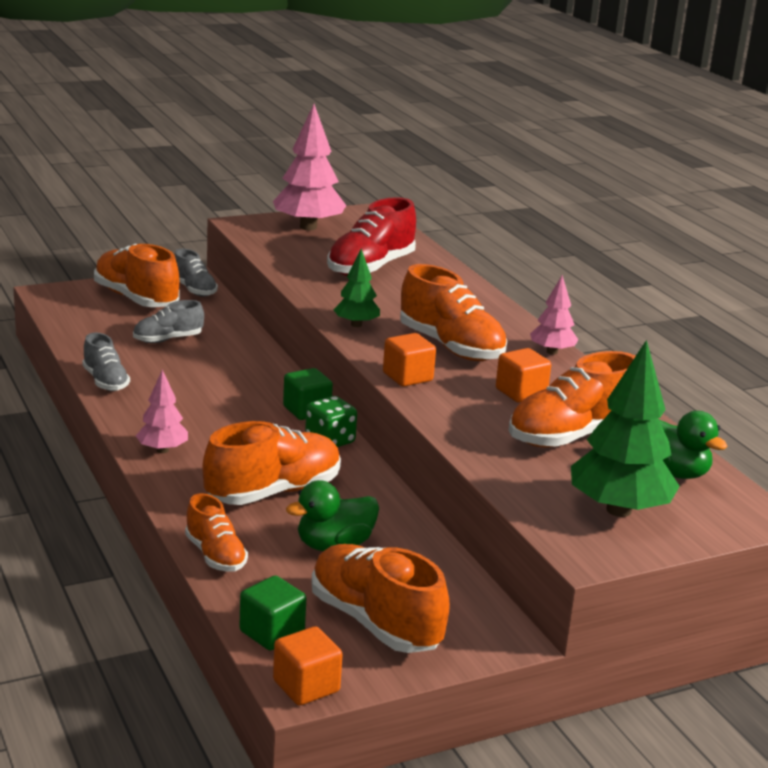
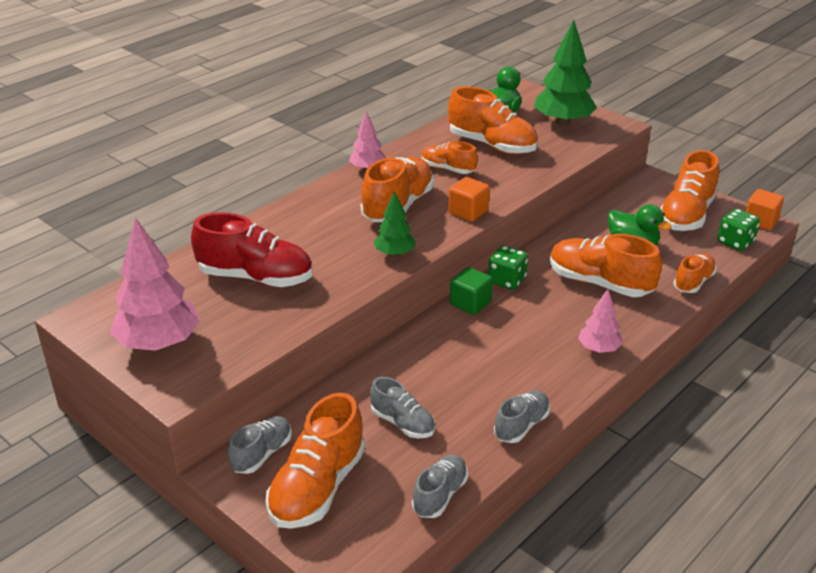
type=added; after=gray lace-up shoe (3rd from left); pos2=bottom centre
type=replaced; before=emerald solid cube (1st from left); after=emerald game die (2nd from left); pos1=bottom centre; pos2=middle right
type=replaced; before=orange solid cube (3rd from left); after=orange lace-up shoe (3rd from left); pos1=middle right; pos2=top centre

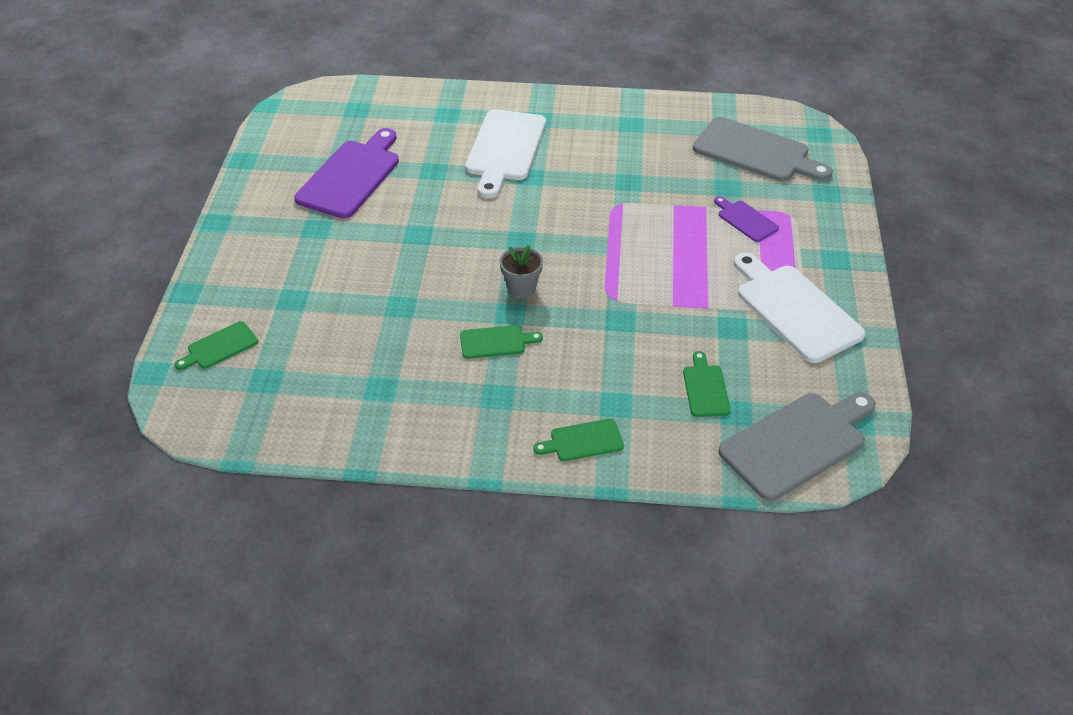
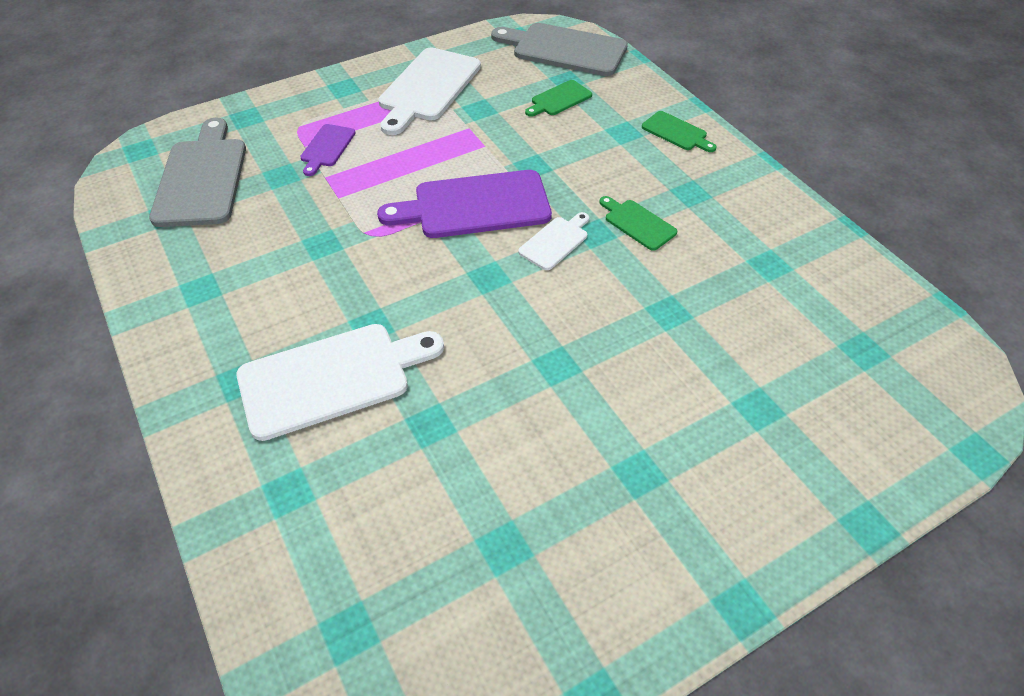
type=removed; before=emerald chopping board (1st from left); pos1=middle left
type=moved; before=royal purple chopping board (1st from left in the first image); after=royal purple chopping board (2nd from left); pos1=top left; pos2=top centre
type=replaced; before=gray plant pot; after=white chopping board (3rd from left); pos1=centre; pos2=centre

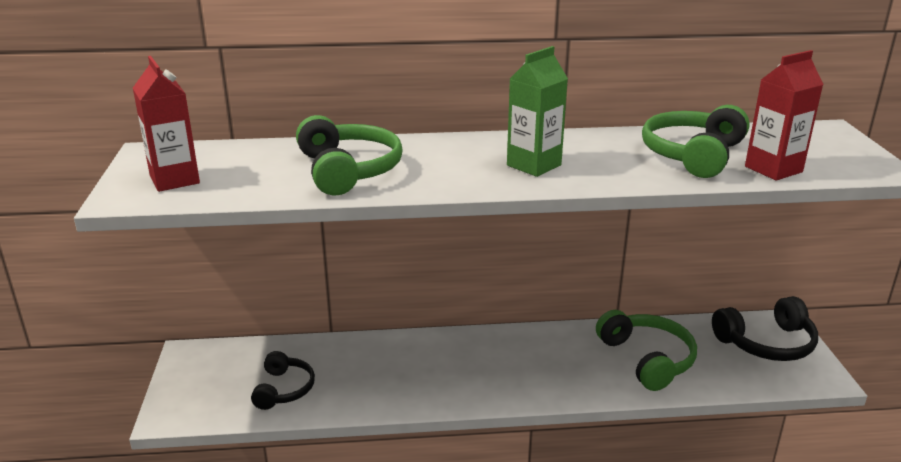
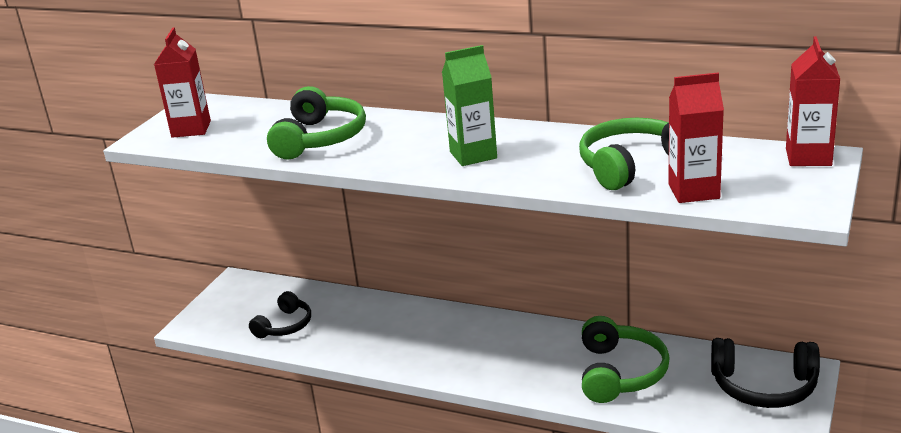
type=added; after=crimson milk carton (3rd from left); pos2=top right

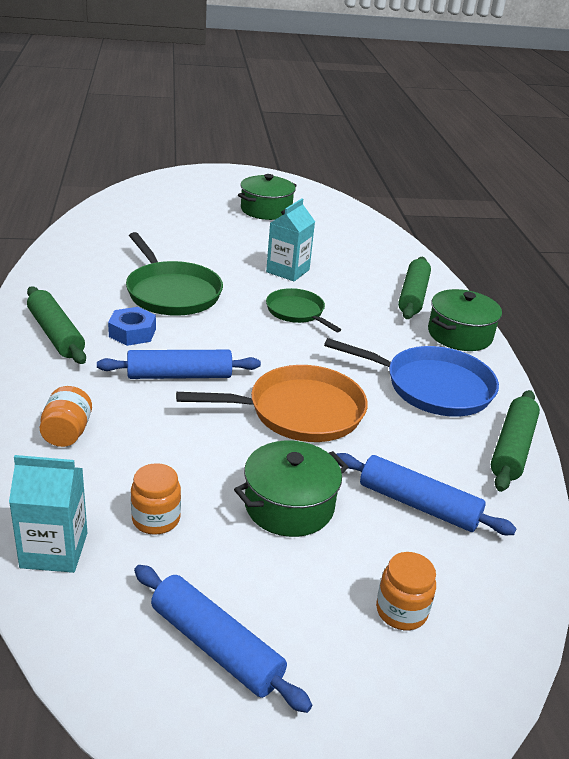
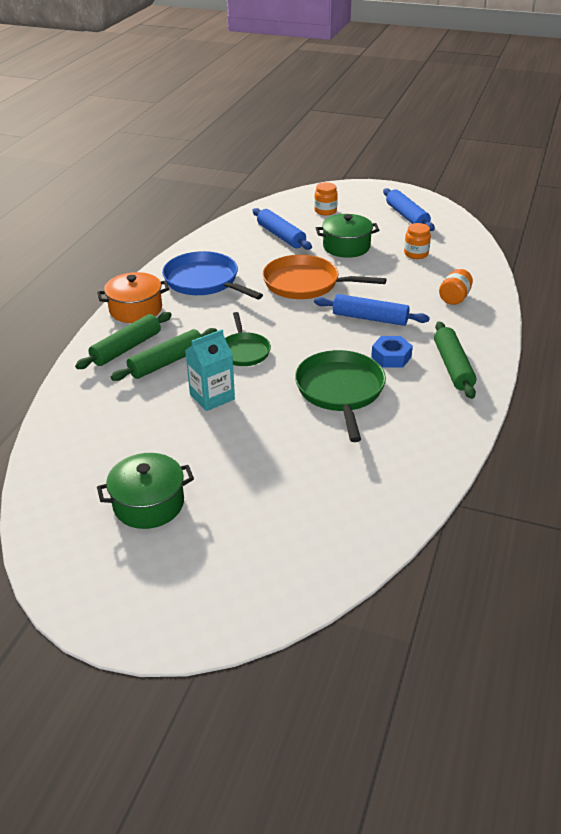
type=removed; before=turquoise milk carton (1st from left); pos1=bottom left
type=moved; before=emerald dough roller (3rd from left in the first image); after=emerald dough roller (2nd from left); pos1=middle right; pos2=middle left
type=recoloured; before=emerald cooking pot (3rd from left); after=orange cooking pot; pos1=middle right; pos2=middle left

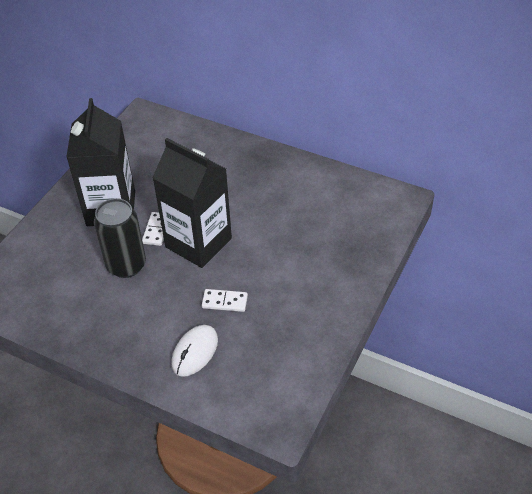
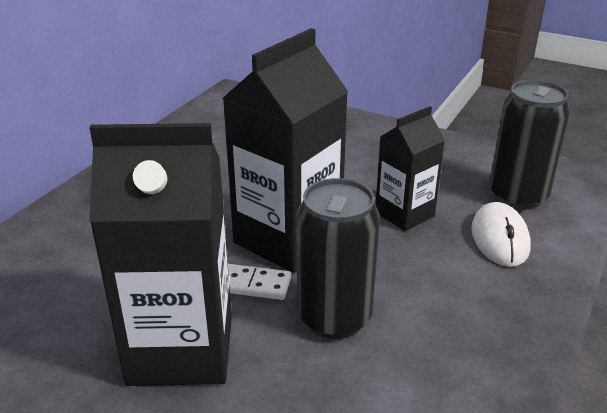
type=added; after=ebony tin (2nd from left); pos2=middle right
type=replaced; before=white domino (2nd from left); after=ebony milk carton (3rd from left); pos1=centre; pos2=middle right
type=turned; before=white mouse; pos1=bottom centre; pos2=middle right; turn=60

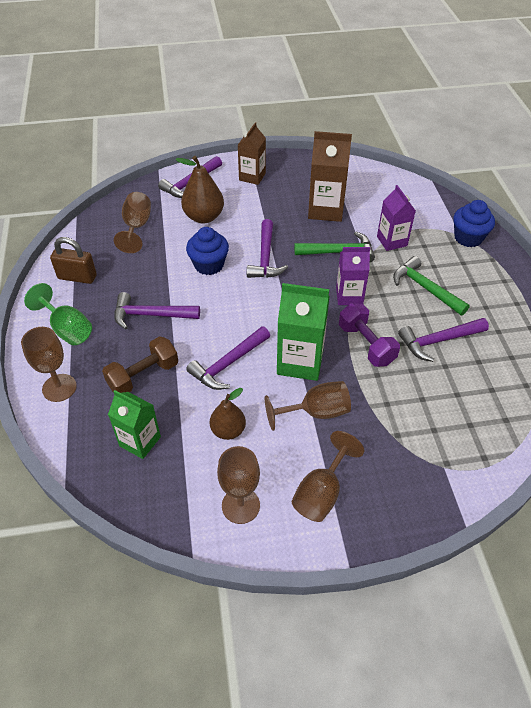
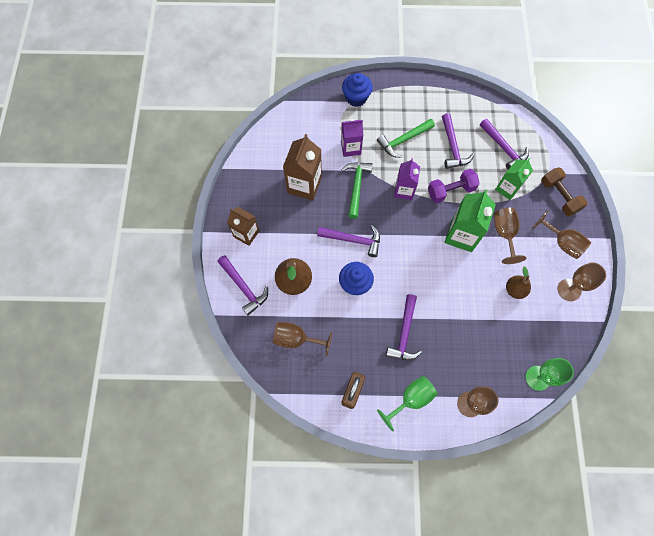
type=added; after=emerald wine glass (2nd from left); pos2=bottom right
type=moved; before=russet free weight; pos1=middle left; pos2=middle right
type=moved; before=emerald milk carton (1st from left in the first image); after=emerald milk carton (2nd from left); pos1=middle left; pos2=middle right
type=moved; before=royal purple carpenter's hammer (3rd from left in the first image); after=royal purple carpenter's hammer (5th from left); pos1=centre; pos2=top right

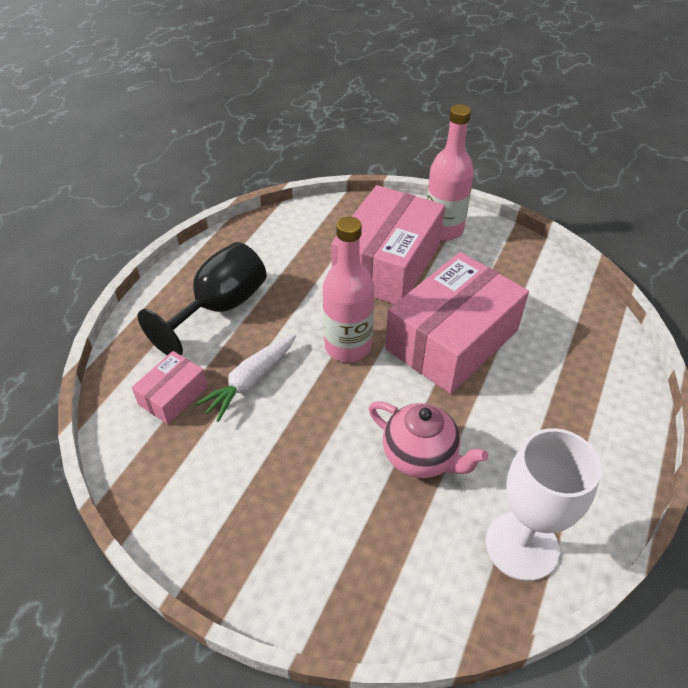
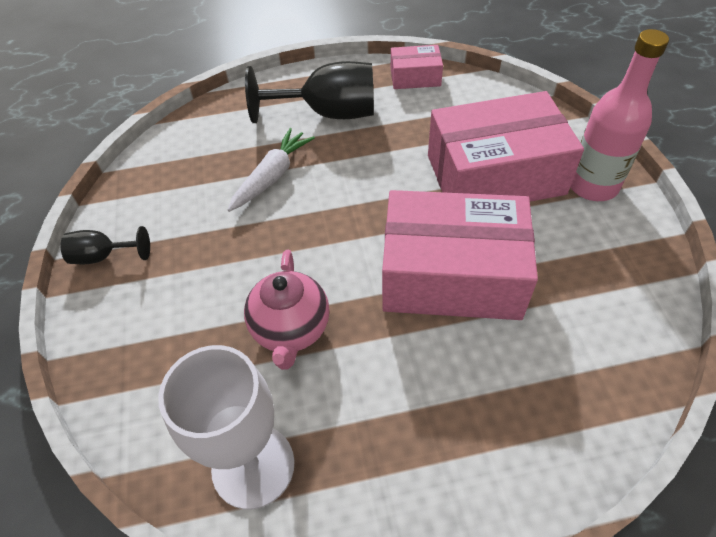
type=removed; before=pink bottle (1st from left); pos1=centre
type=added; after=ebony wine glass (1st from left); pos2=middle left
type=moved; before=pink package (1st from left); pos1=middle left; pos2=top centre
type=turned; before=white root vegetable; pos1=centre; pos2=top centre; turn=120

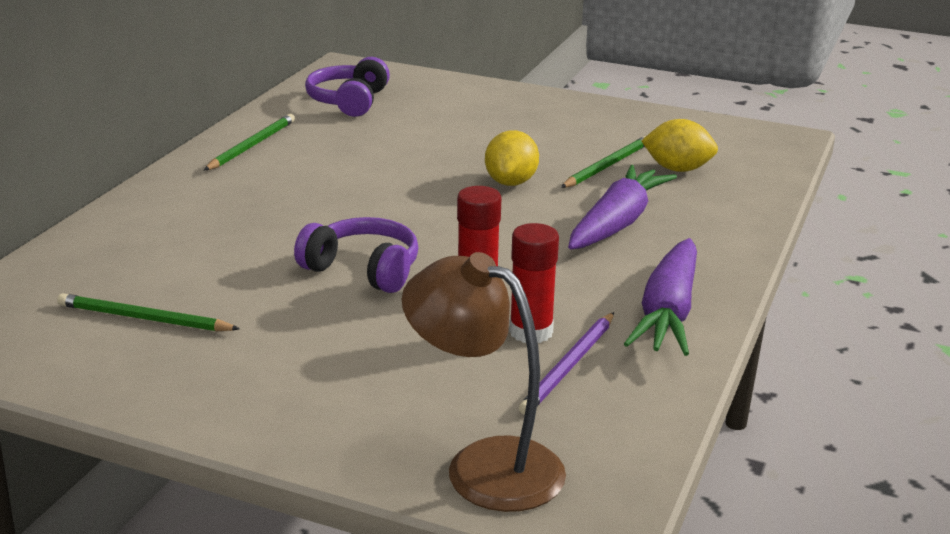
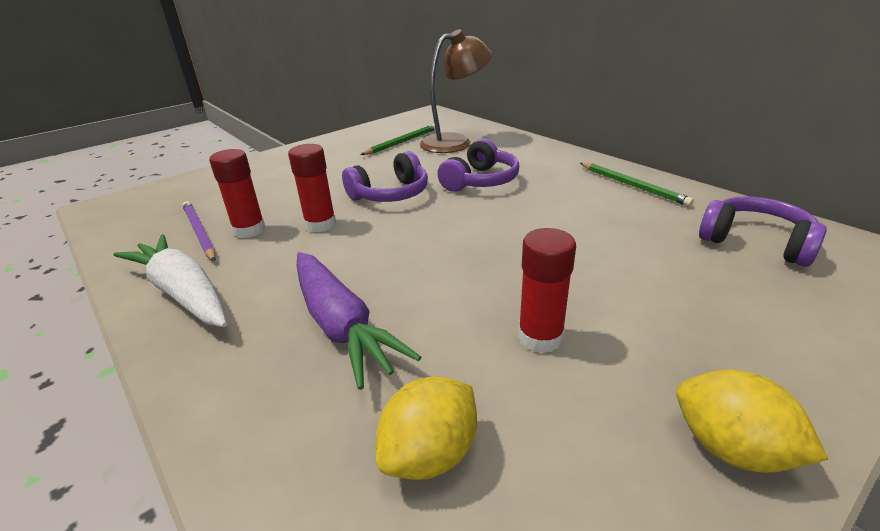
type=removed; before=emerald pencil (3rd from left); pos1=top centre
type=added; after=royal purple over-ear headphones (2nd from left); pos2=top centre
type=added; after=crimson stick of glue (3rd from left); pos2=centre
type=moved; before=russet lamp; pos1=bottom centre; pos2=top centre
type=moved; before=golden toy lemon (1st from left in the first image); after=golden toy lemon (2nd from left); pos1=top centre; pos2=bottom right
type=recoloured; before=royal purple root vegetable (2nd from left); after=white root vegetable; pos1=middle right; pos2=middle left

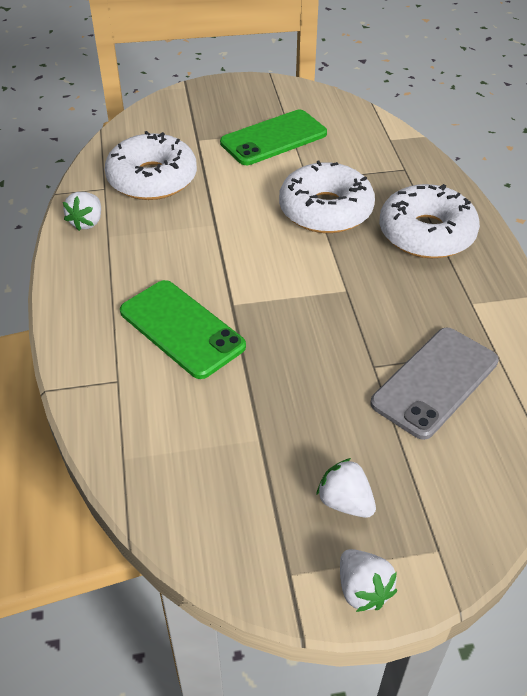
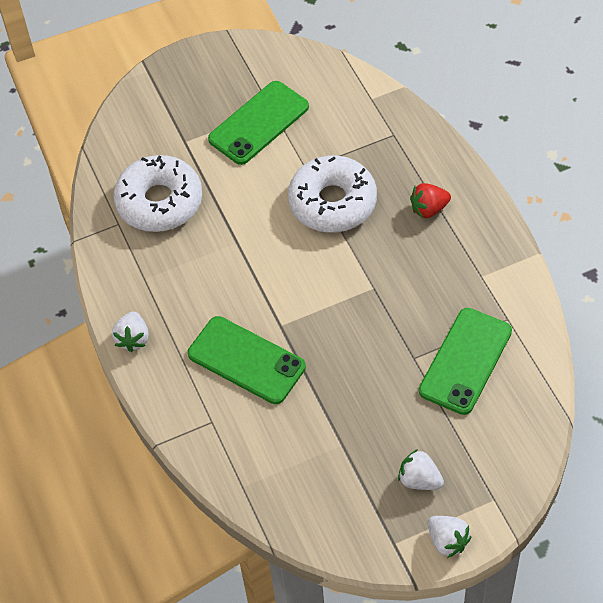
type=moved; before=white toy strawberry (1st from left); pos1=top left; pos2=middle left
type=replaced; before=white doughnut (3rd from left); after=crimson toy strawberry; pos1=top right; pos2=middle right
type=recoloured; before=gray phone; after=emerald phone (3rd from left); pos1=middle right; pos2=middle right

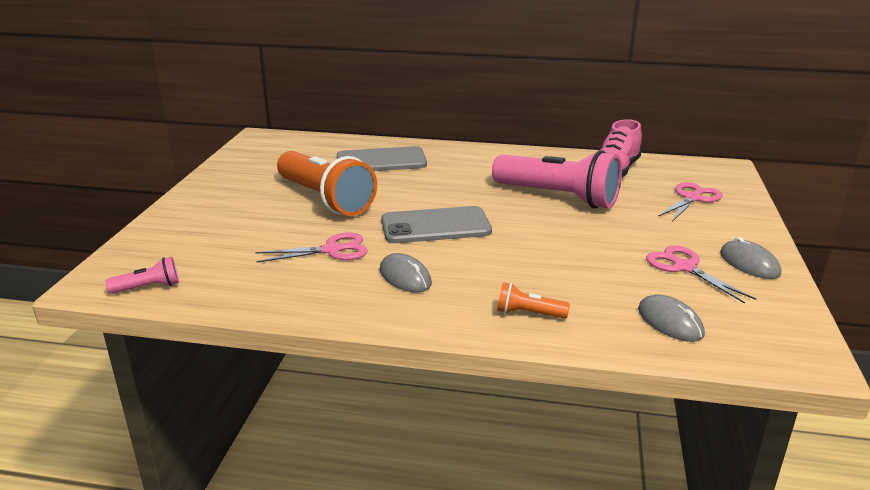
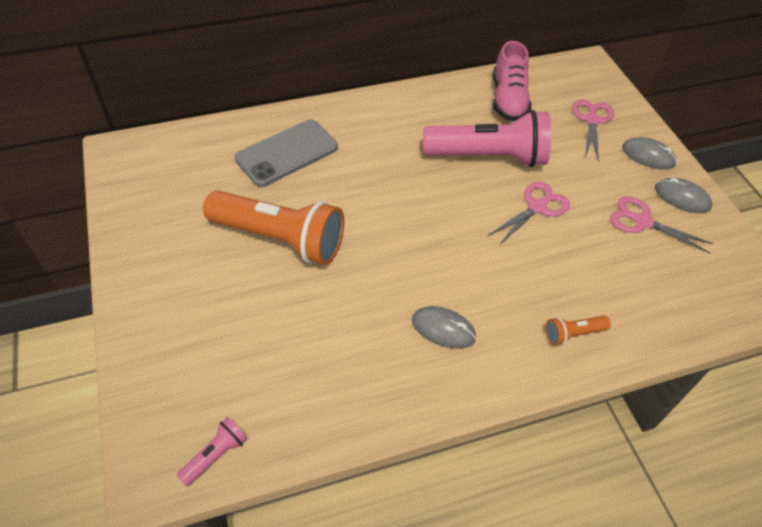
type=removed; before=gray phone (2nd from left); pos1=centre
type=moved; before=pink pair of scissors (1st from left); pos1=centre; pos2=middle right
type=moved; before=gray mouse (2nd from left); pos1=middle right; pos2=top right

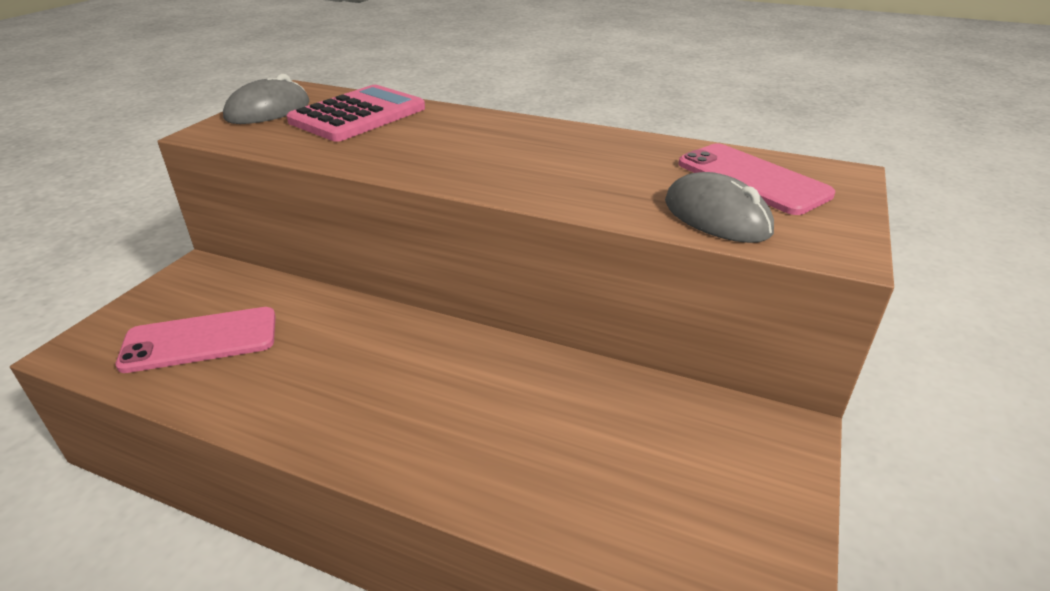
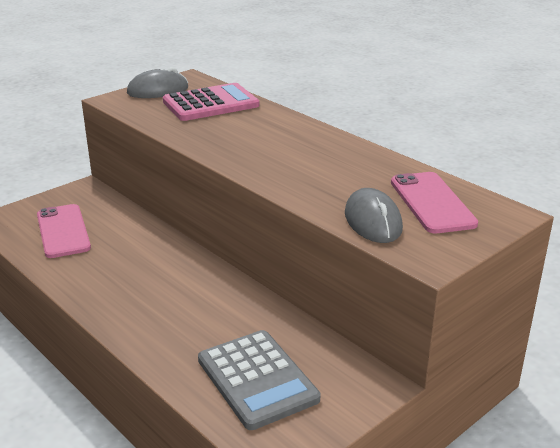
type=added; after=gray pocket calculator; pos2=bottom centre
type=turned; before=pink phone (1st from left); pos1=middle left; pos2=middle left; turn=60

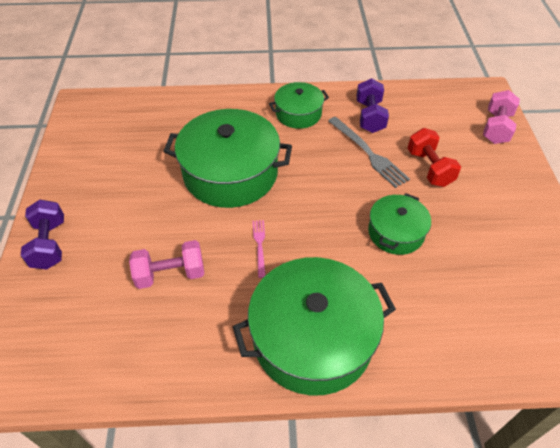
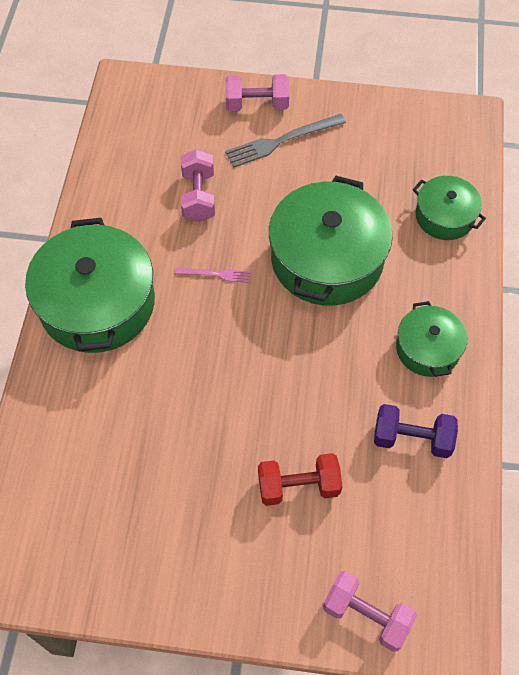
type=moved; before=gray fork; pos1=centre; pos2=top centre
type=moved; before=emerald cooking pot (4th from left); pos1=middle right; pos2=top right
type=recoloured; before=royal purple free weight (1st from left); after=pink free weight (2nd from left); pos1=middle left; pos2=top centre

